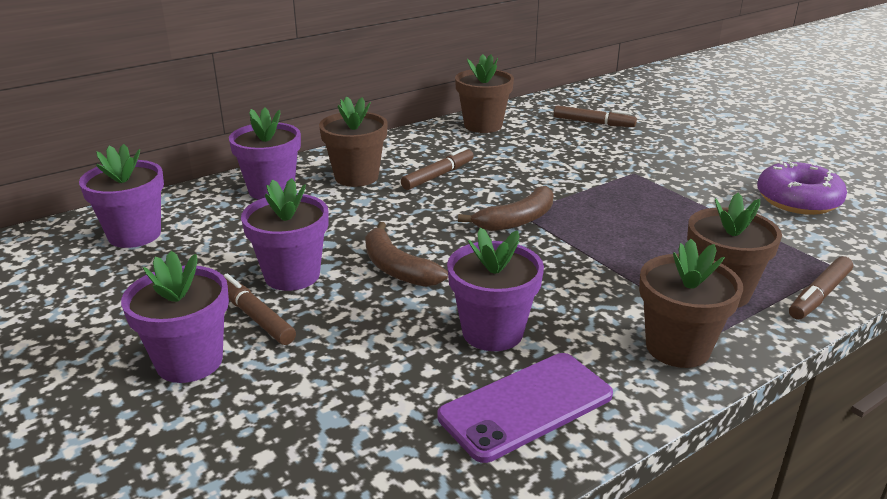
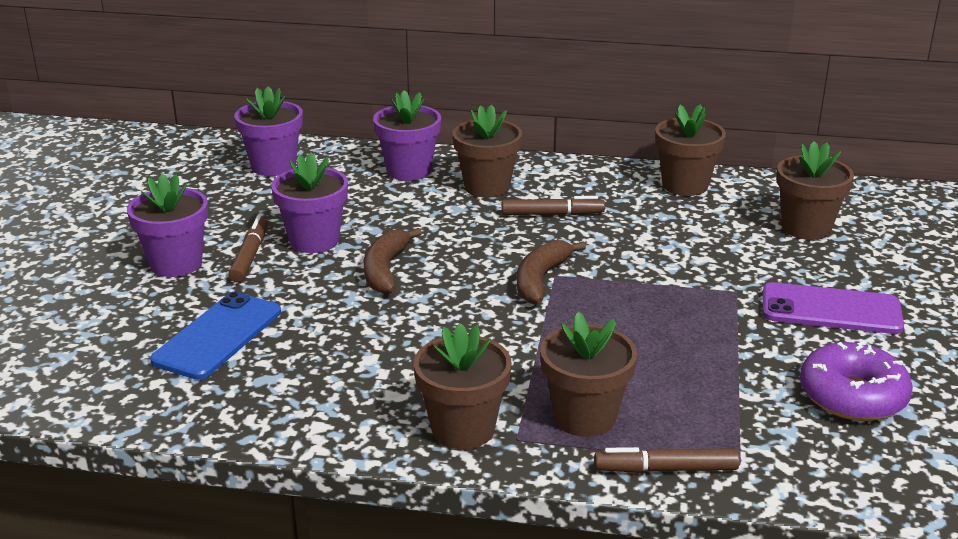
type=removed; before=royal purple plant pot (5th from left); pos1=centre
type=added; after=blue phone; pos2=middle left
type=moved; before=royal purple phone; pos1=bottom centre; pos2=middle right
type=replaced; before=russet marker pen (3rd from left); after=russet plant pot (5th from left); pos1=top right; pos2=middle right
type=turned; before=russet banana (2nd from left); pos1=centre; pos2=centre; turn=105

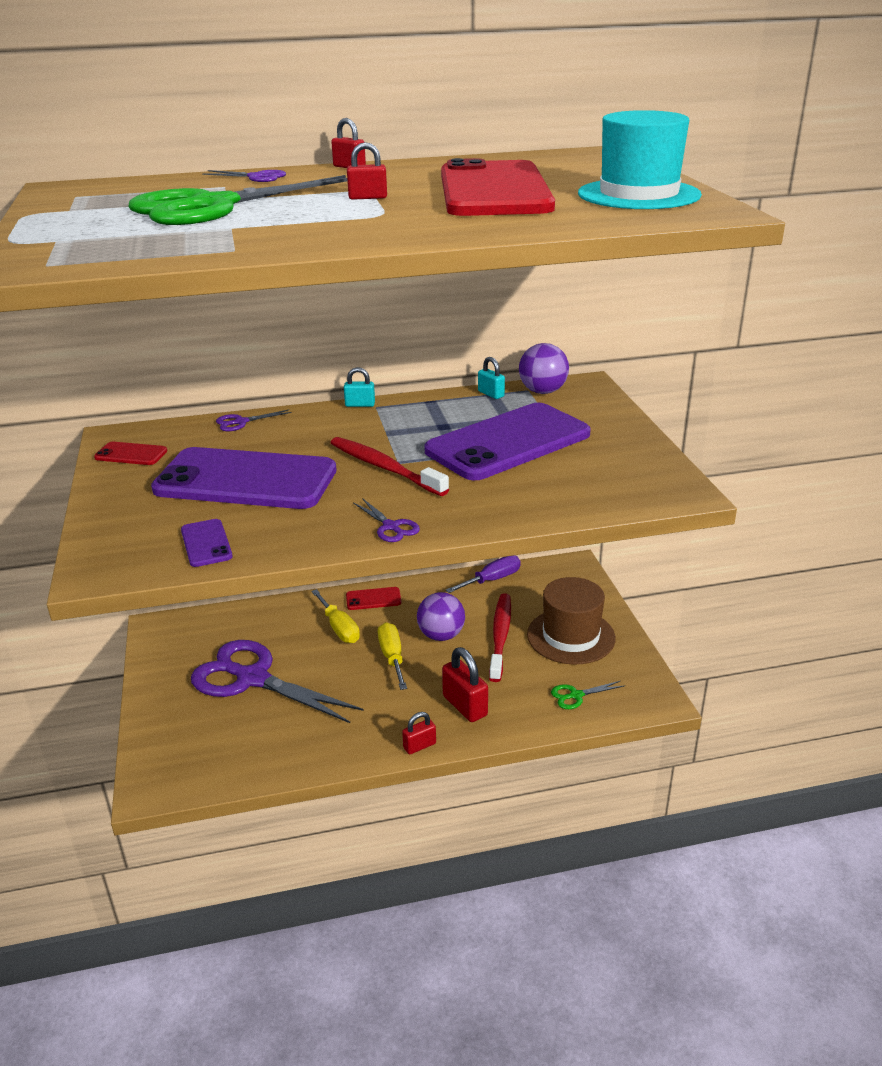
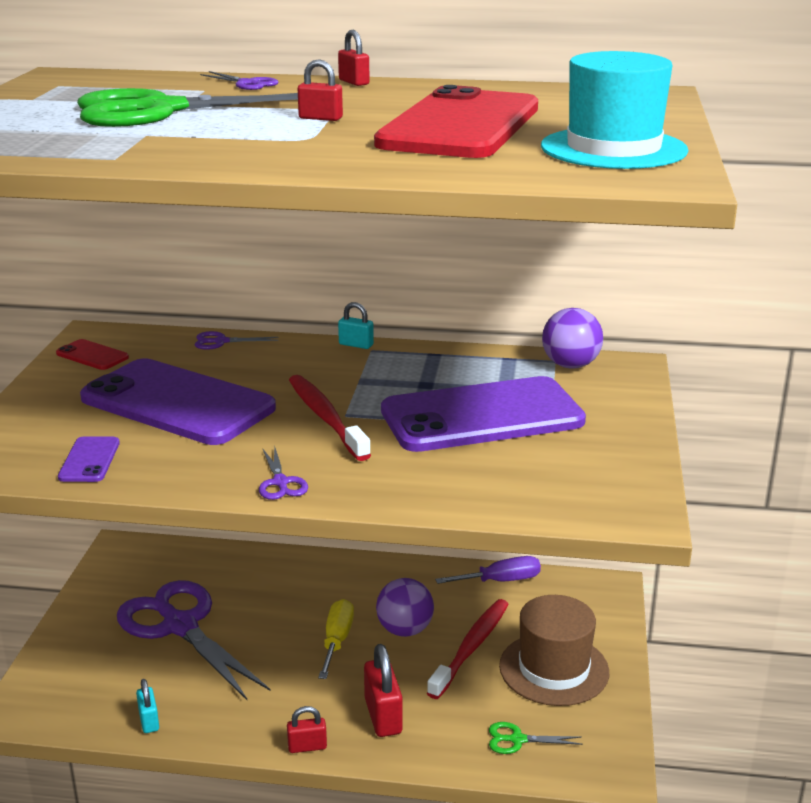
type=removed; before=golden hand screwdriver (1st from left); pos1=centre
type=removed; before=crimson phone (2nd from left); pos1=centre
type=moved; before=turquoise lock (2nd from left in the first image); after=turquoise lock (1st from left); pos1=centre; pos2=bottom left

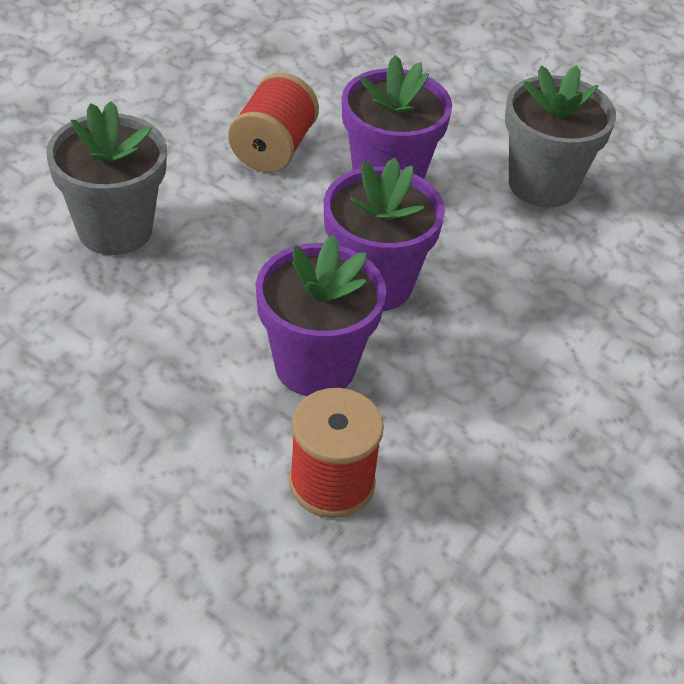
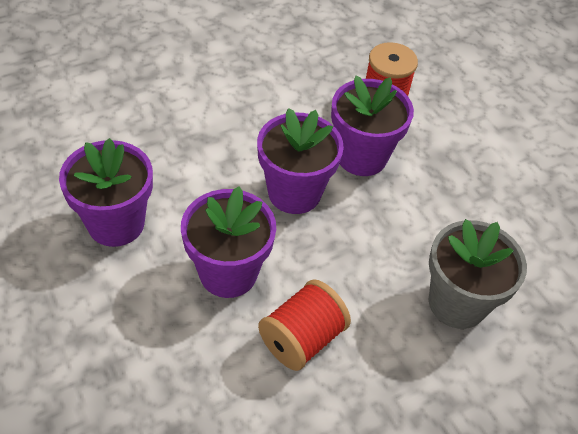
type=recoloured; before=gray plant pot (2nd from left); after=royal purple plant pot (1st from left); pos1=top right; pos2=middle left

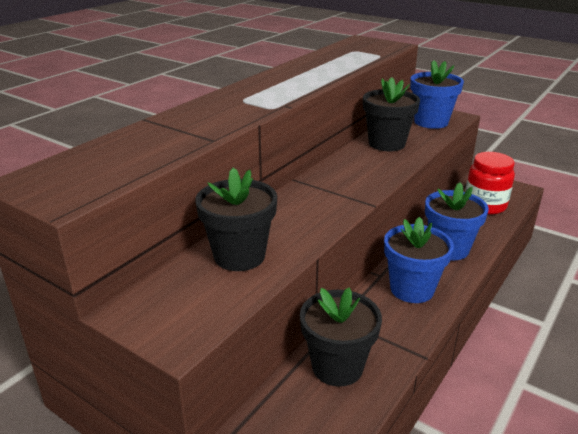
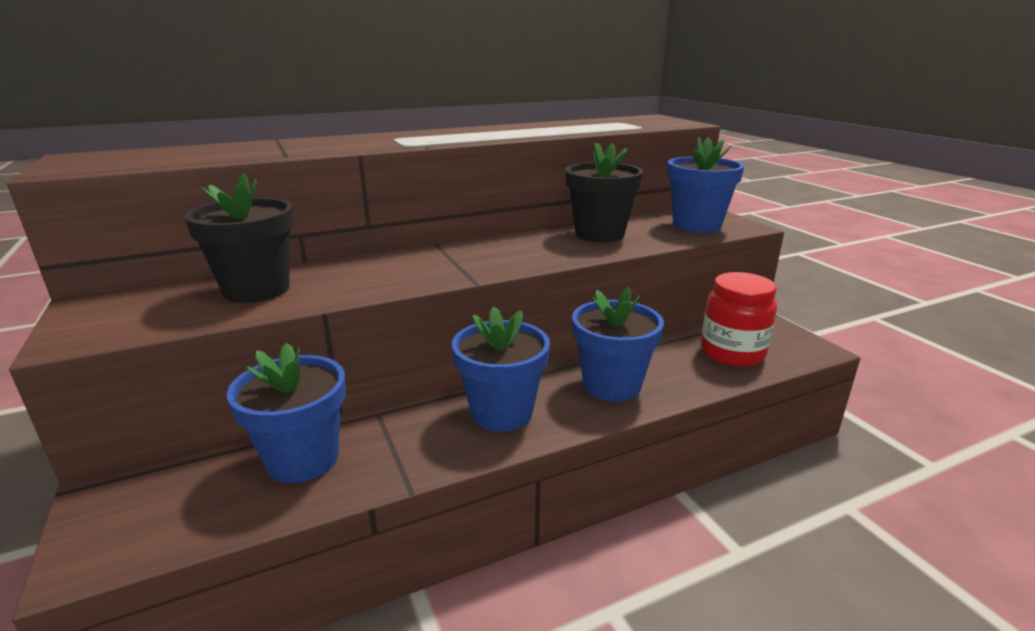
type=recoloured; before=ebony plant pot (2nd from left); after=blue plant pot (1st from left); pos1=bottom centre; pos2=middle left

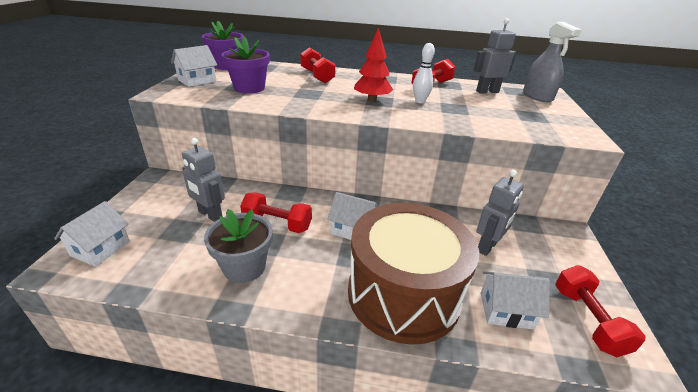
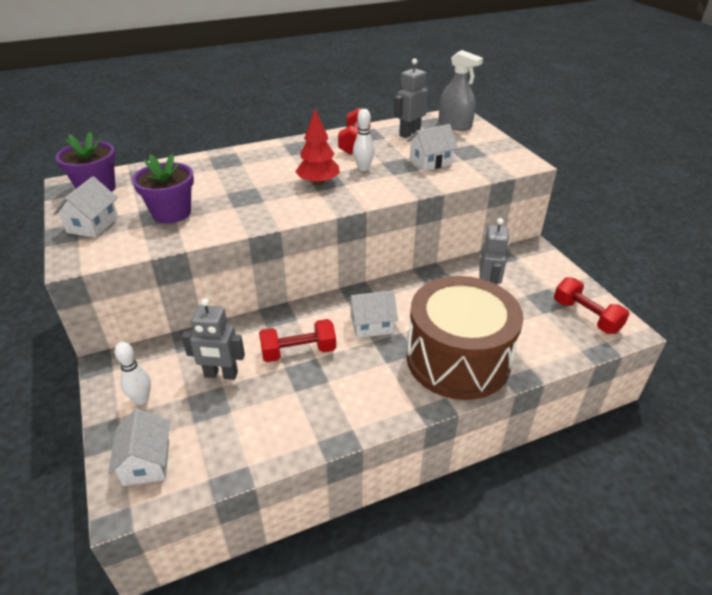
type=removed; before=gray plant pot; pos1=centre
type=removed; before=crimson free weight (2nd from left); pos1=top centre
type=added; after=white tenpin (1st from left); pos2=middle left
type=moved; before=white toy house (4th from left); pos1=bottom right; pos2=top centre

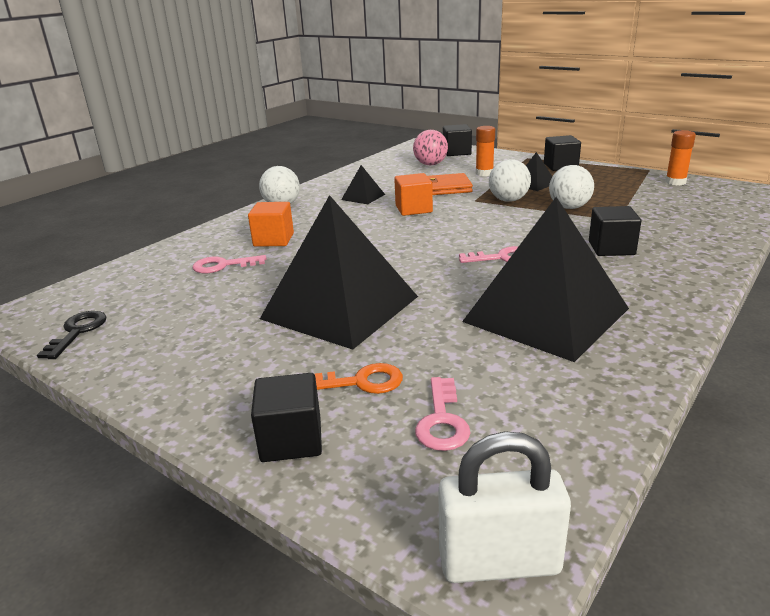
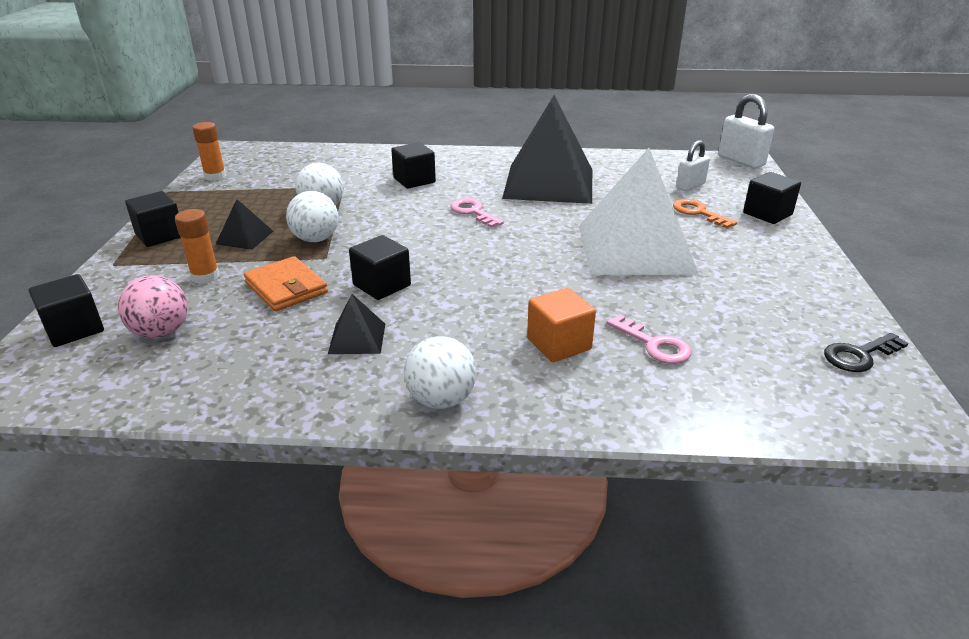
type=replaced; before=pink latchkey (2nd from left); after=white lock (1st from left); pos1=bottom centre; pos2=top right
type=recoloured; before=ebony solid pyramid (1st from left); after=white solid pyramid; pos1=centre; pos2=top centre
type=recoloured; before=orange solid cube (2nd from left); after=ebony solid cube (3rd from left); pos1=top centre; pos2=centre

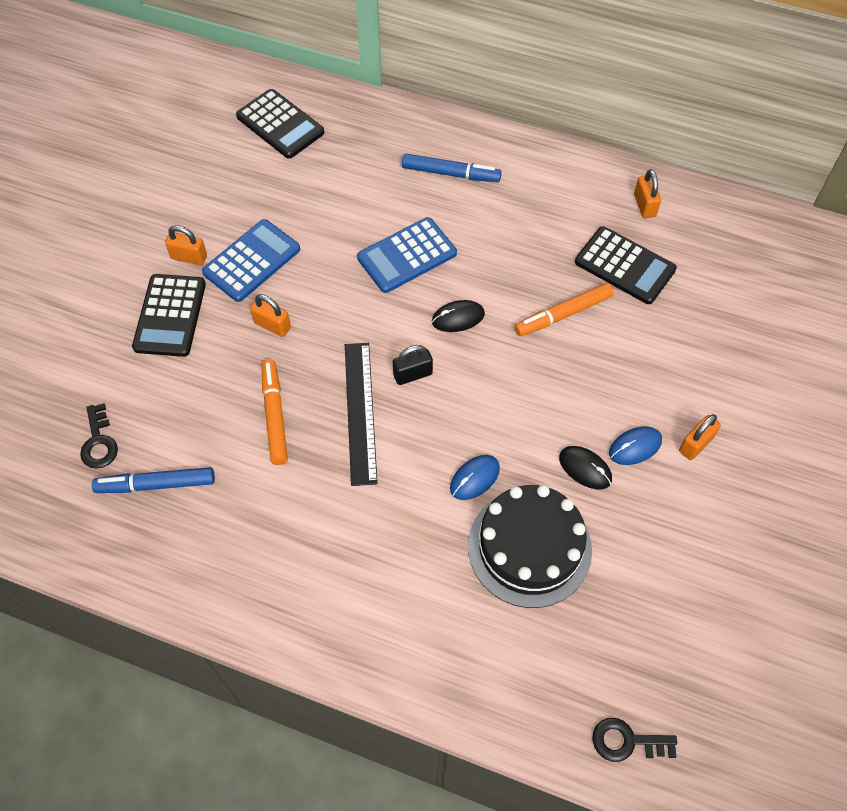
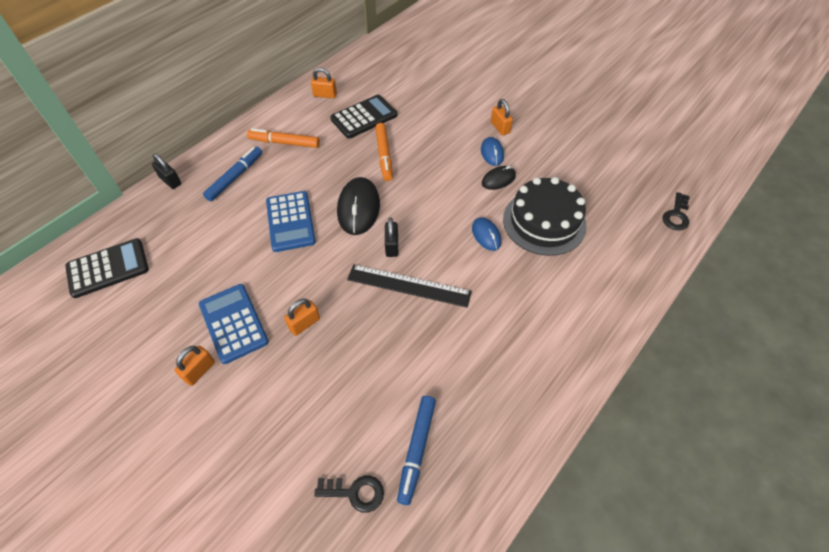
type=removed; before=ebony pocket calculator (1st from left); pos1=middle left
type=added; after=ebony lock (1st from left); pos2=top left
type=moved; before=orange marker pen (1st from left); pos1=middle left; pos2=top centre
type=resized; before=ebony mouse (1st from left); pos1=centre; pos2=centre; scale=1.76

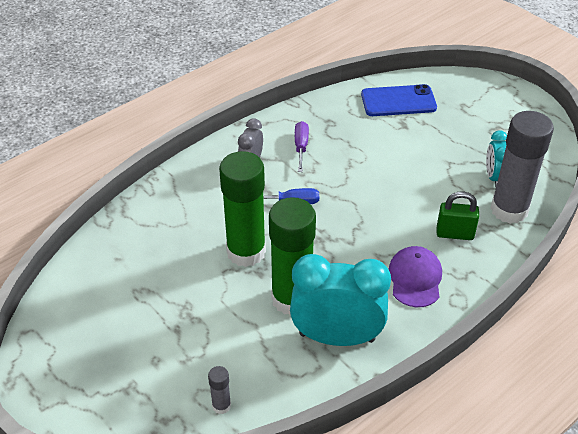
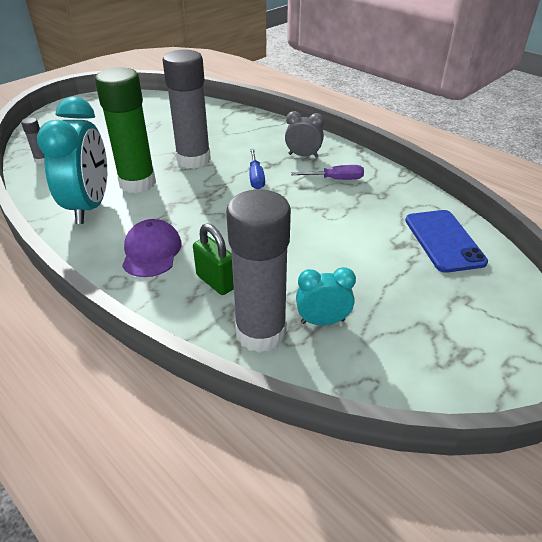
type=recoloured; before=emerald stick of glue (1st from left); after=gray stick of glue (2nd from left); pos1=centre; pos2=top centre
type=turned; before=royal purple peaked cap; pos1=middle right; pos2=middle left; turn=-90
type=turned; before=emerald lock; pos1=middle right; pos2=centre; turn=-45

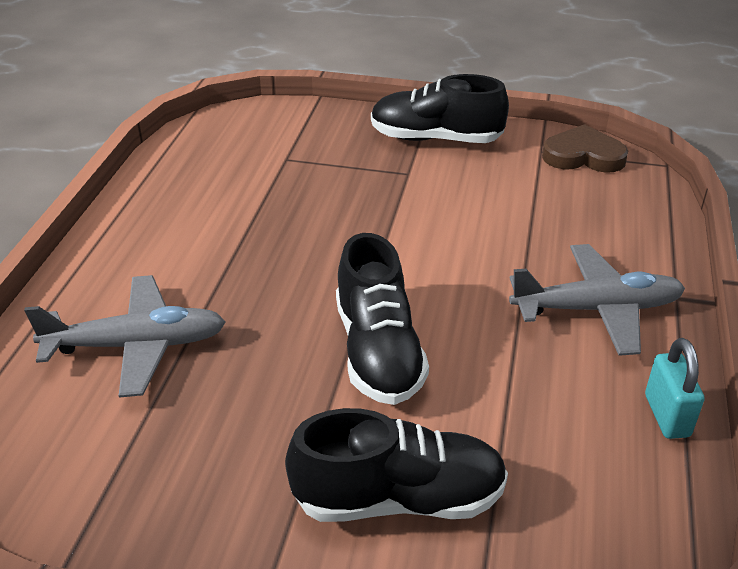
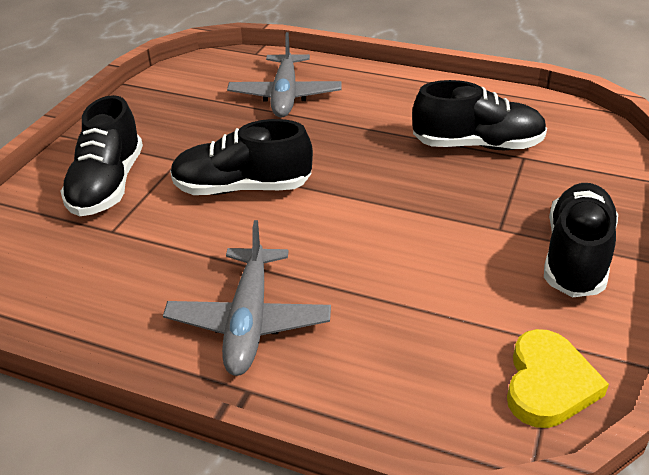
type=removed; before=turquoise lock; pos1=bottom right
type=added; after=ebony lace-up shoe (3rd from left); pos2=top right
type=recoloured; before=russet heart shape; after=golden heart shape; pos1=top right; pos2=bottom right

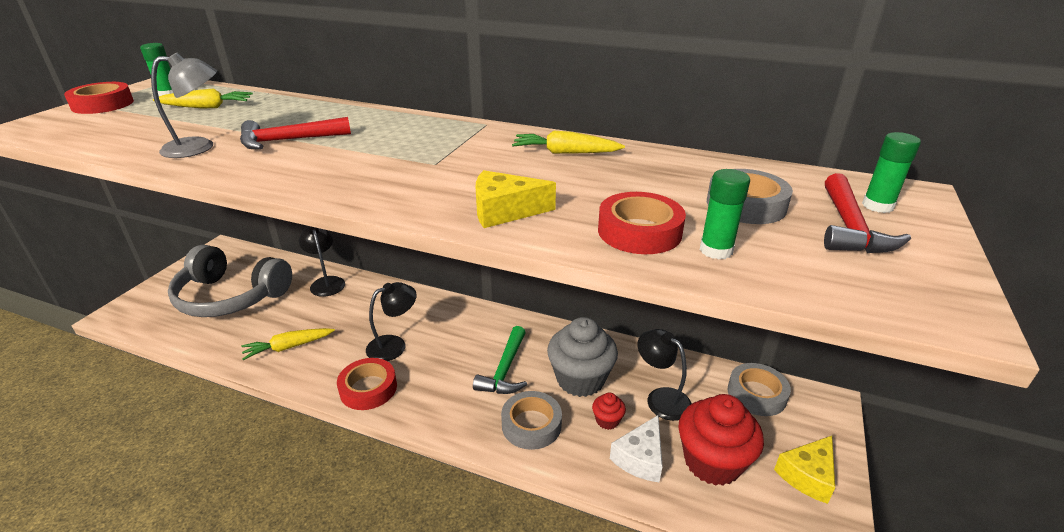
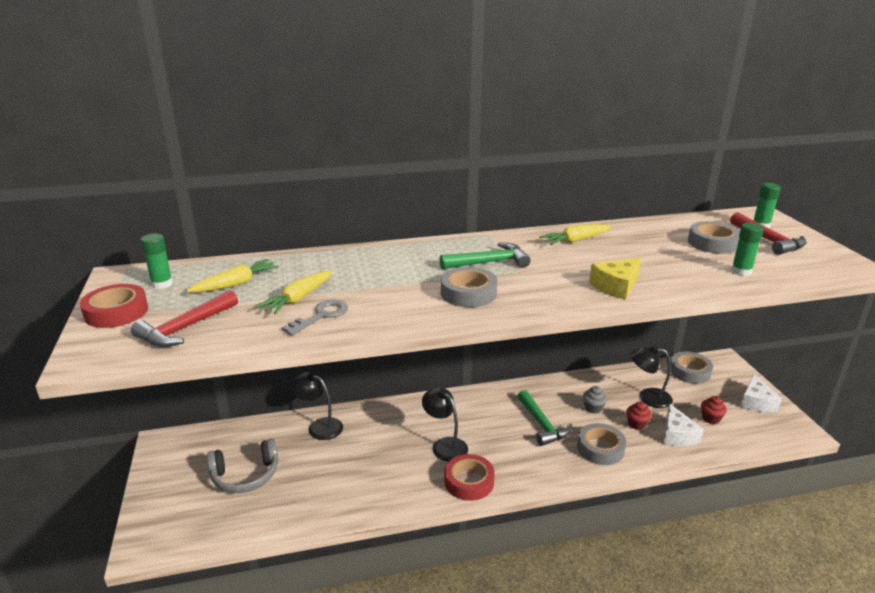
type=removed; before=crimson tape (3rd from left); pos1=centre
type=added; after=emerald carpenter's hammer (1st from left); pos2=centre
type=added; after=gray tape (1st from left); pos2=centre
type=moved; before=crimson carpenter's hammer (1st from left); pos1=top left; pos2=middle left
type=moved; before=golden root vegetable (2nd from left); pos1=middle left; pos2=centre
type=replaced; before=gray lamp; after=gray latchkey; pos1=top left; pos2=centre
type=recoloured; before=golden cheese wedge (2nd from left); after=white cheese wedge (2nd from left); pos1=bottom right; pos2=middle right
type=turned; before=ebony lamp (2nd from left); pos1=centre; pos2=bottom centre; turn=-60
type=resized; before=gray over-ear headphones; pos1=middle left; pos2=bottom left; scale=0.62
type=resized; before=gray fairy cake; pos1=bottom centre; pos2=bottom right; scale=0.45
type=resized; before=crimson fairy cake (2nd from left); pos1=bottom right; pos2=bottom right; scale=0.45

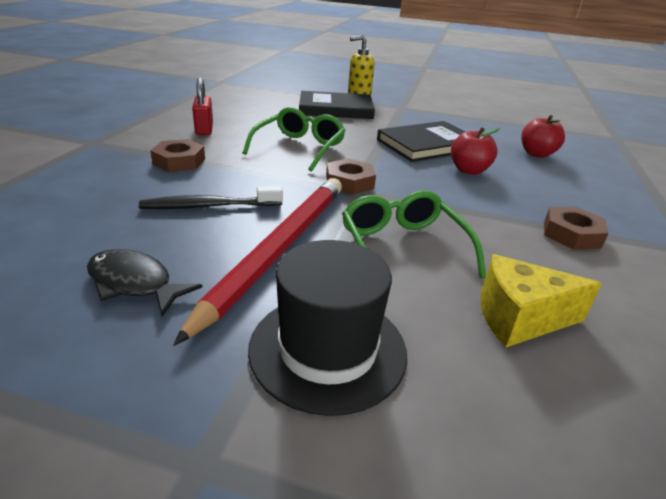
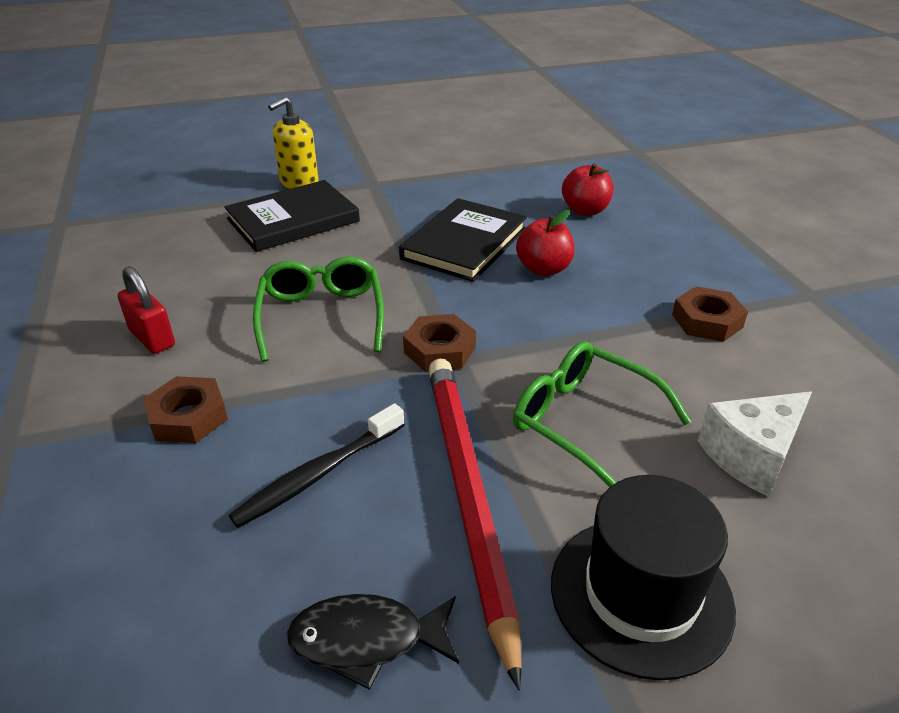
type=recoloured; before=golden cheese wedge; after=white cheese wedge; pos1=middle right; pos2=middle right

